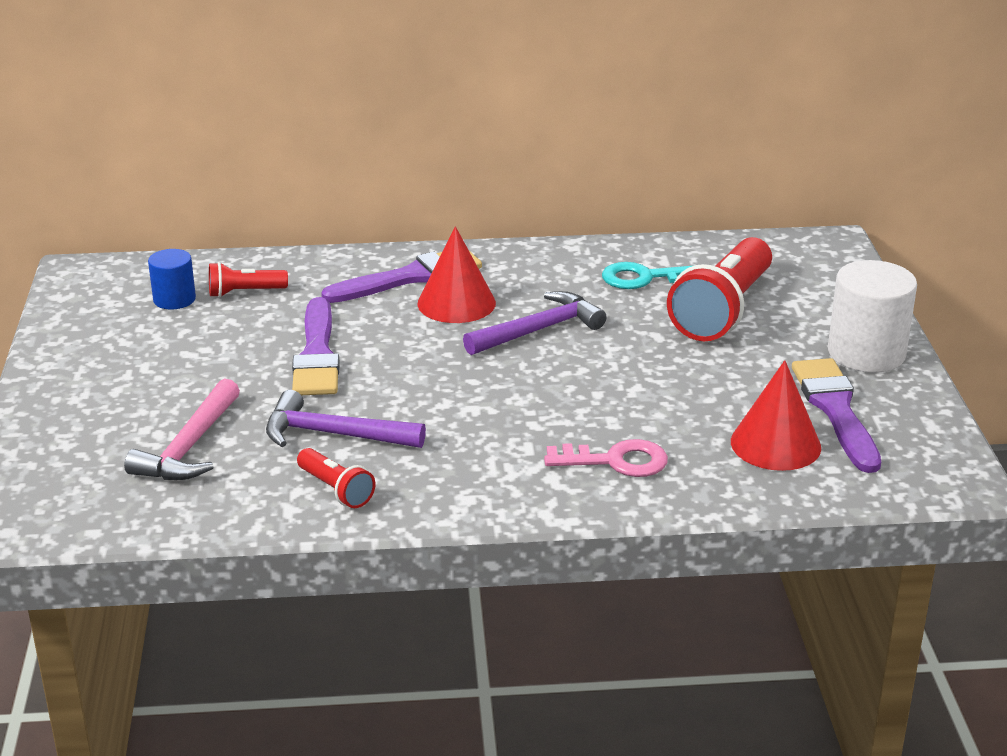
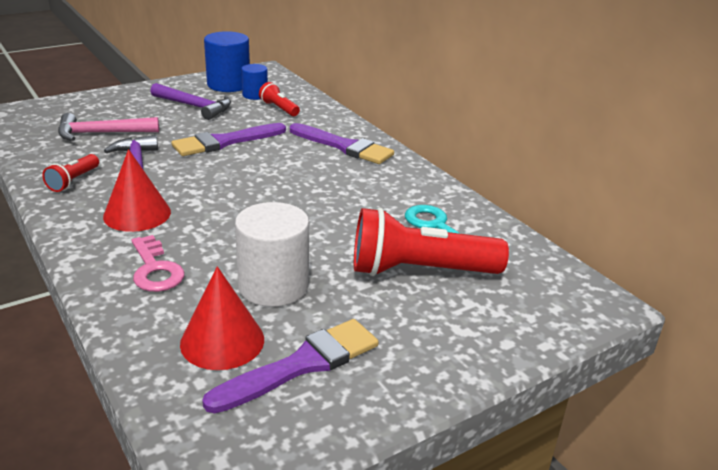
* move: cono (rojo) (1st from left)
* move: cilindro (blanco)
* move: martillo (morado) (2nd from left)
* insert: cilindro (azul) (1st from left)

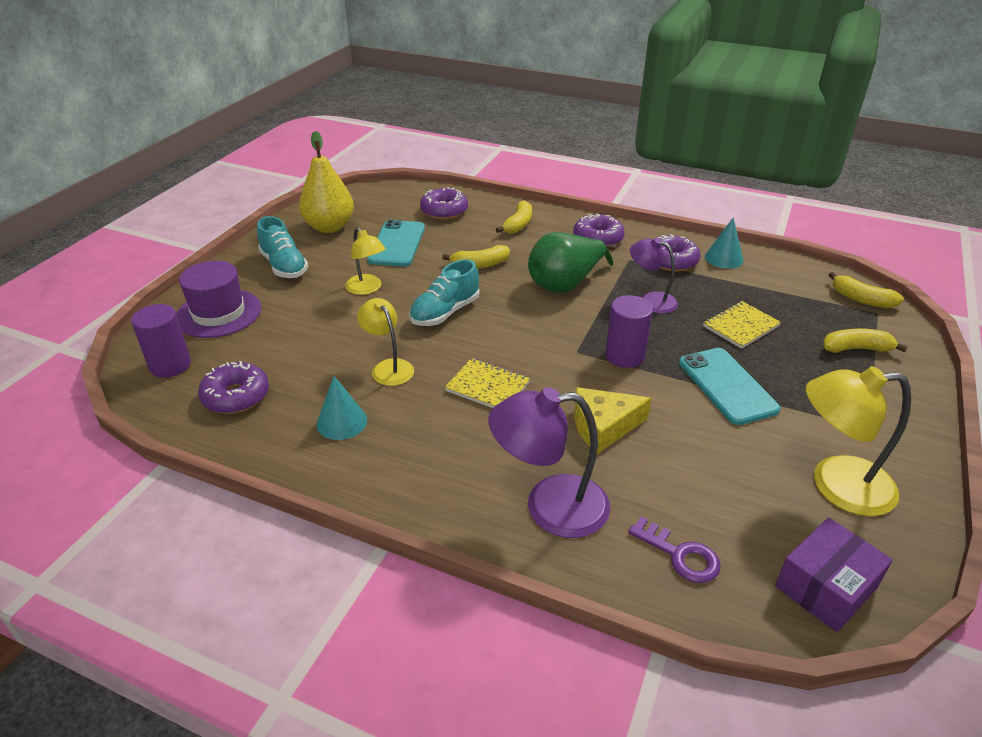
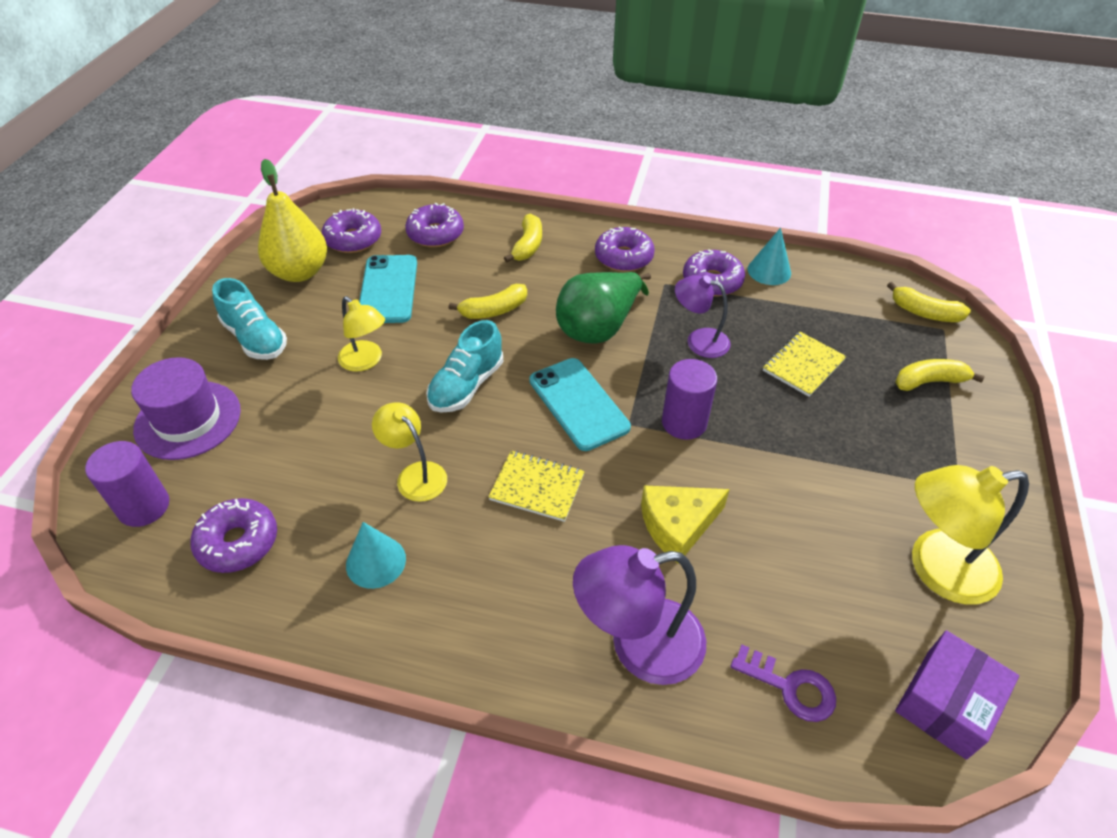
* move: móvil (turquesa) (2nd from left)
* insert: rosquilla (morado) (2nd from left)

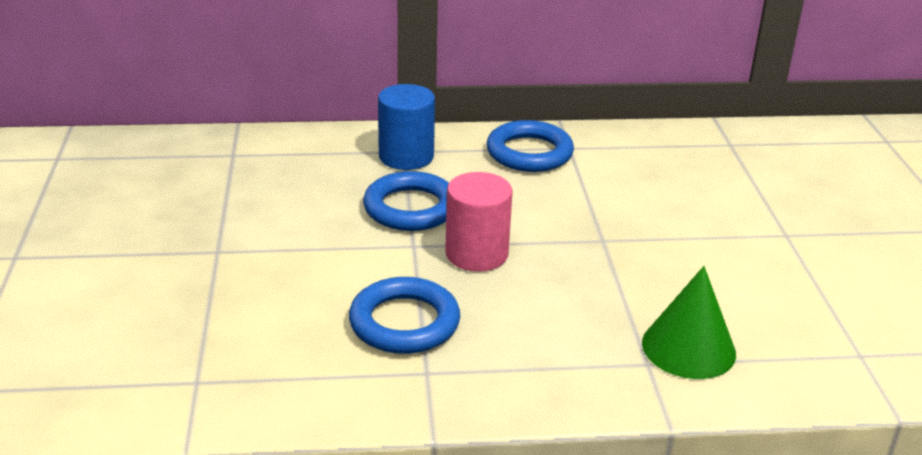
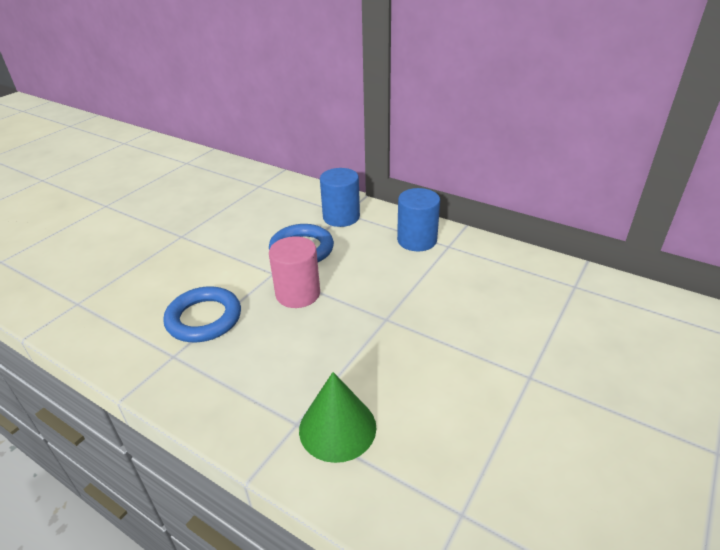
* replace: anillo (azul) (3rd from left) to cilindro (azul) (2nd from left)

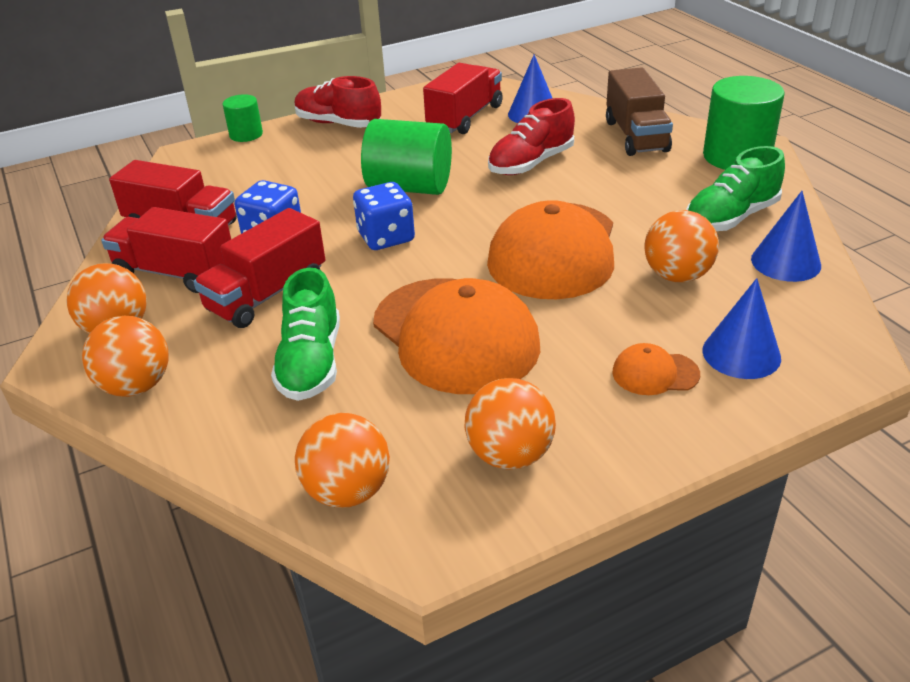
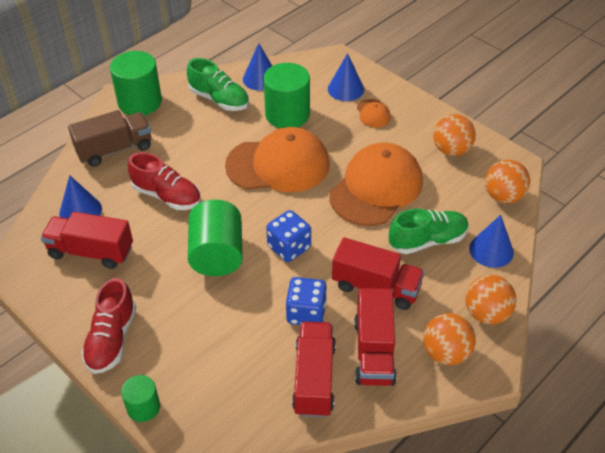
* replace: pelota (naranja) (5th from left) to cilindro (verde) (4th from left)
* insert: cono (azul) (4th from left)

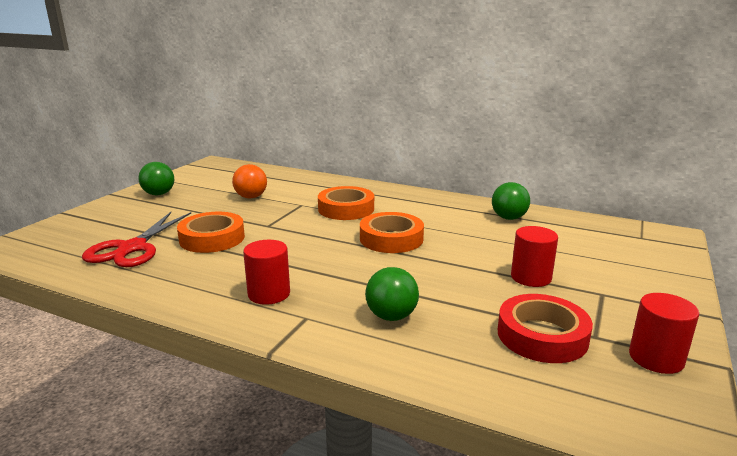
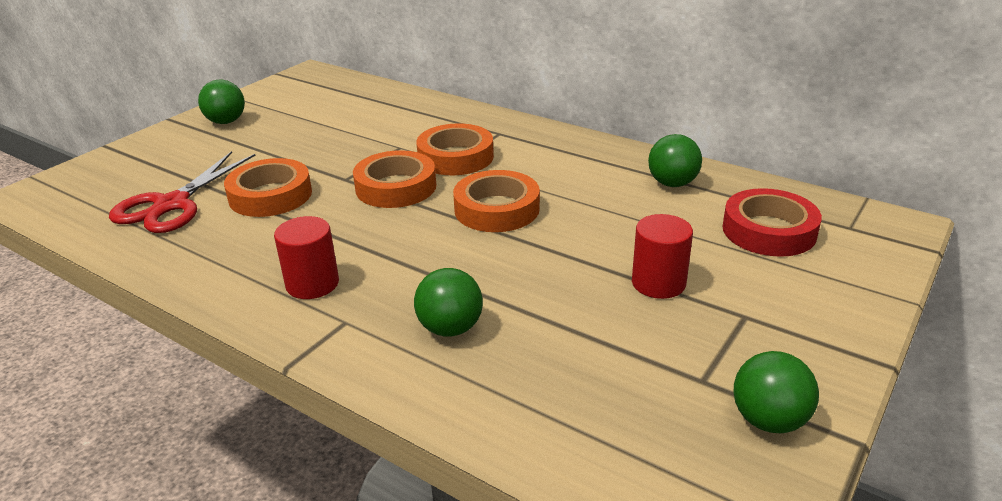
* delete: pelota (naranja)
* replace: cilindro (rojo) (3rd from left) to pelota (verde) (4th from left)
* move: cinta adhesiva (rojo)
* insert: cinta adhesiva (naranja) (2nd from left)

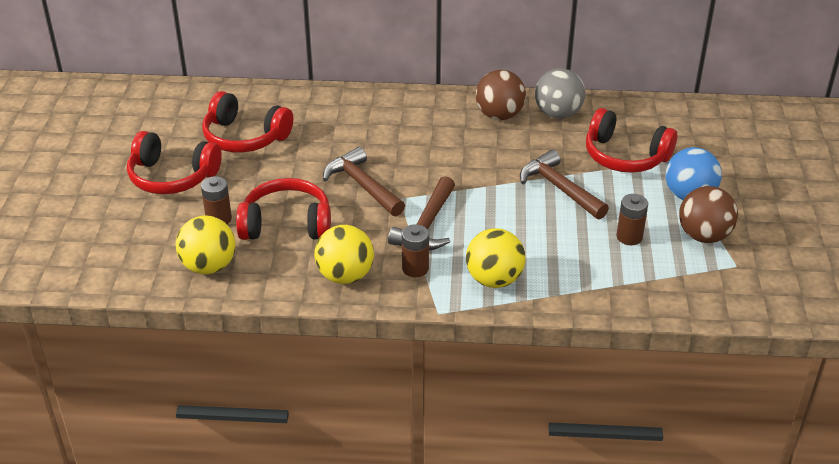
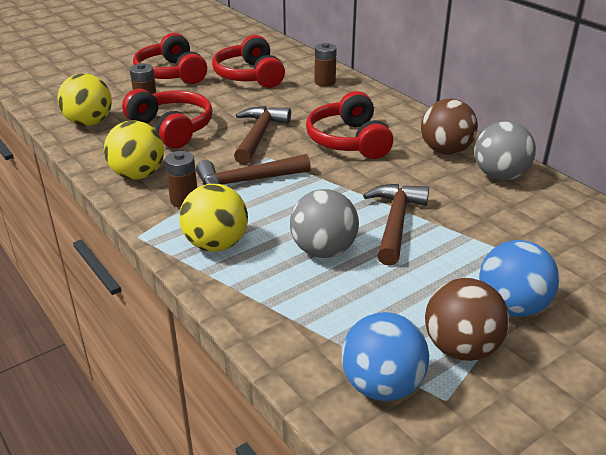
* move: auriculares (rojo) (4th from left)
* move: pila (marrón) (3rd from left)
* insert: pelota (gris) (1st from left)
* insert: pelota (azul) (1st from left)

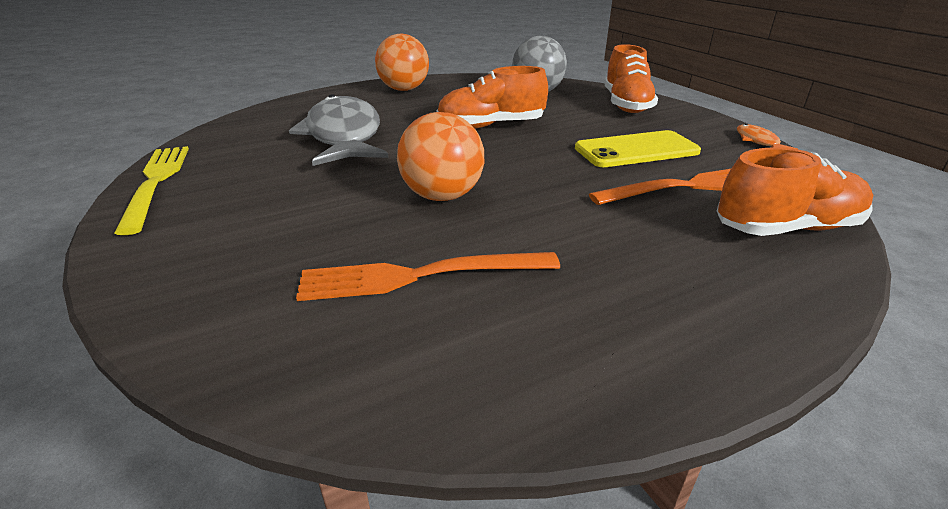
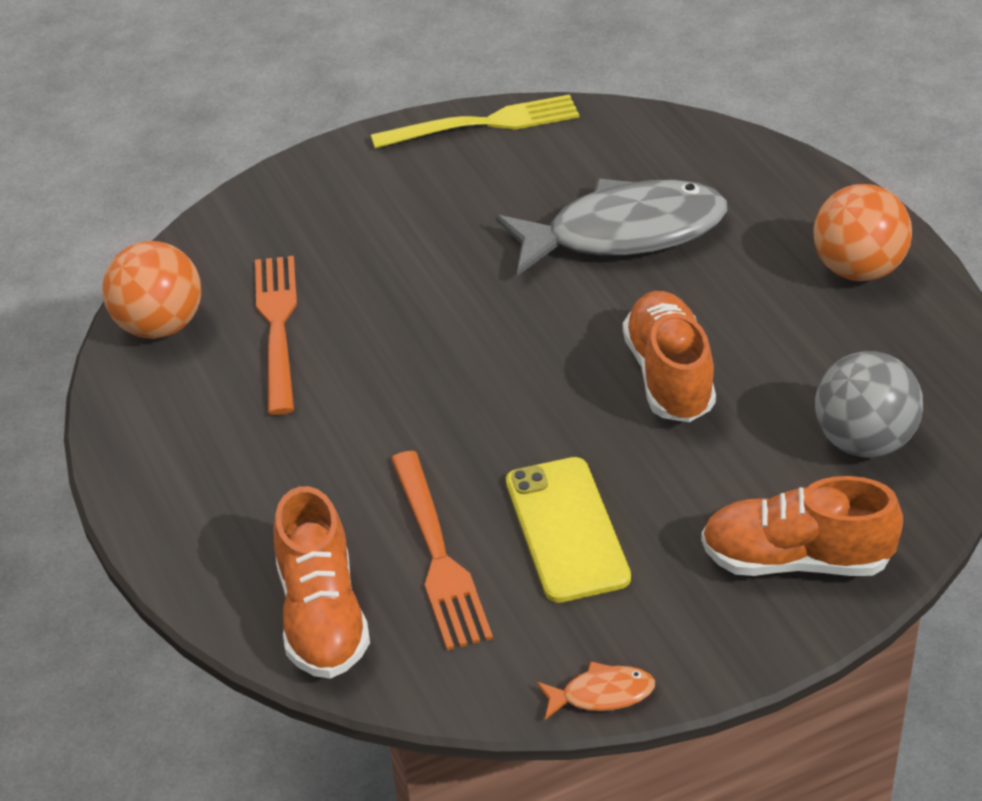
* move: pelota (naranja) (2nd from left in the first image) to pelota (naranja) (1st from left)

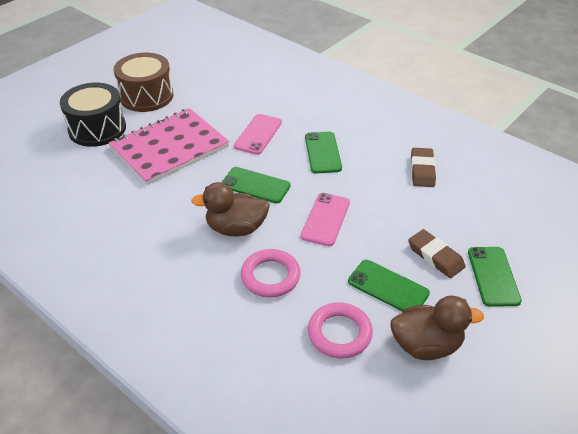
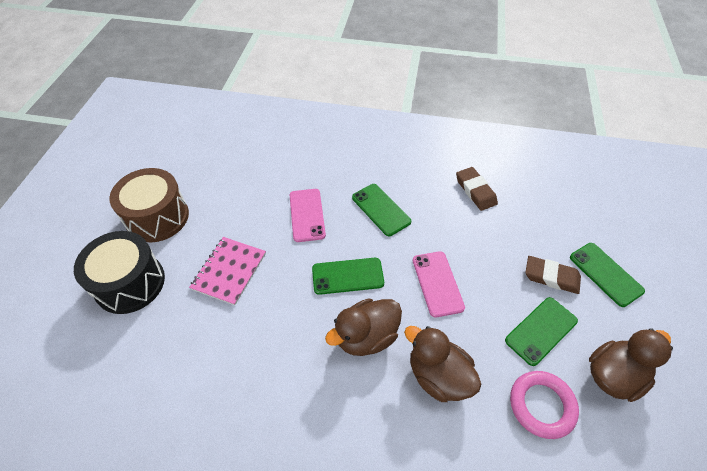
* resize: cuaderno (rosa) x0.60
* replace: anillo (rosa) (1st from left) to pato (marrón) (2nd from left)
* rotate: móvil (verde) (3rd from left) 45 degrees counterclockwise

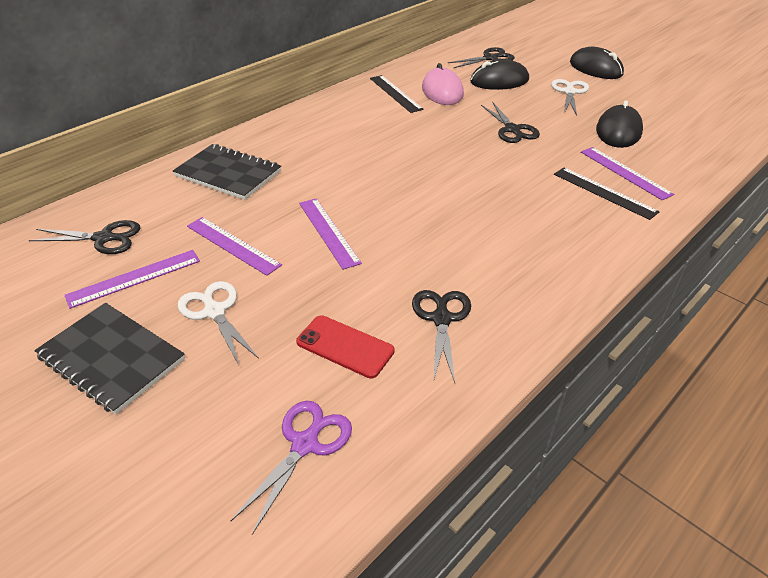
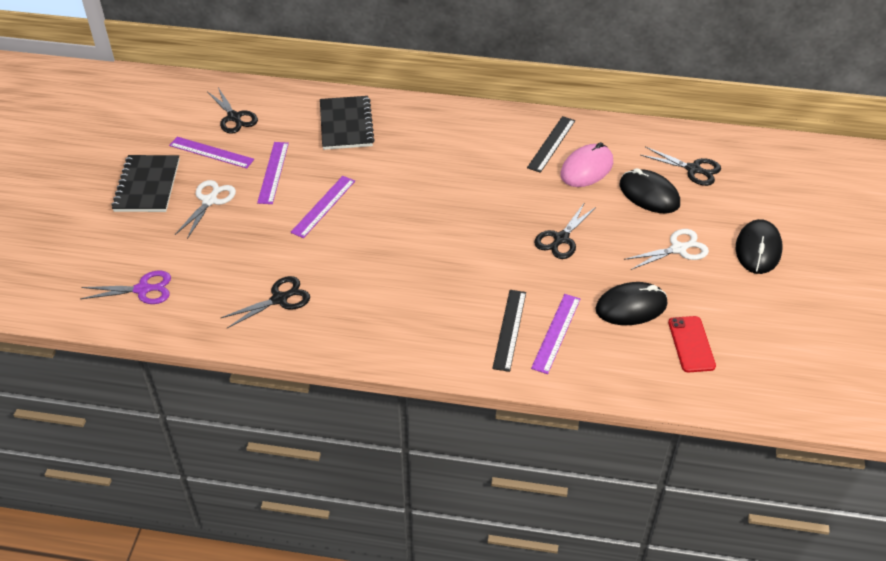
* move: móvil (rojo)

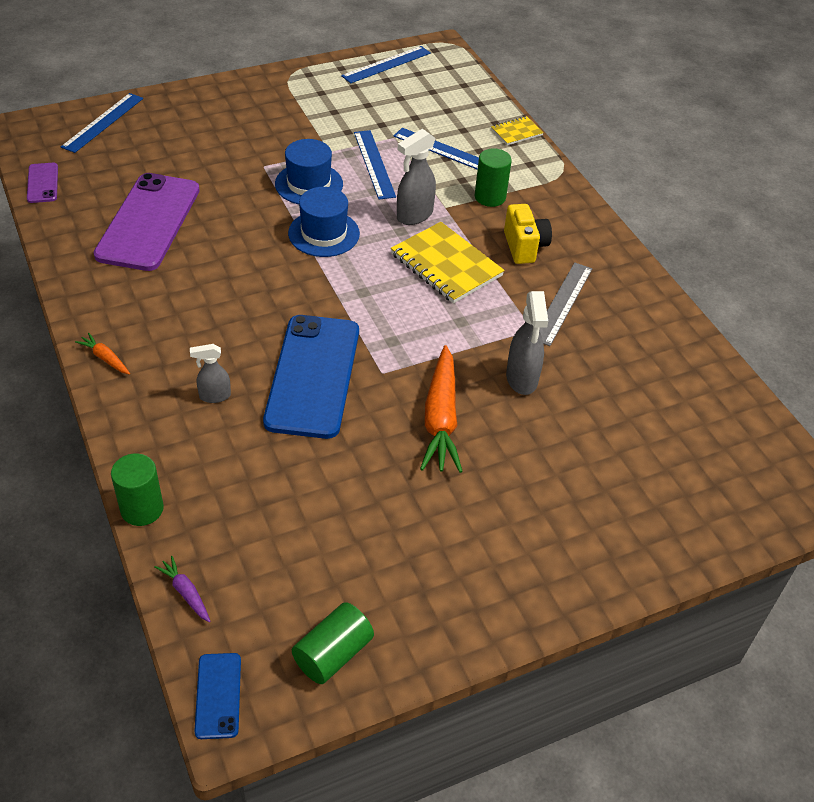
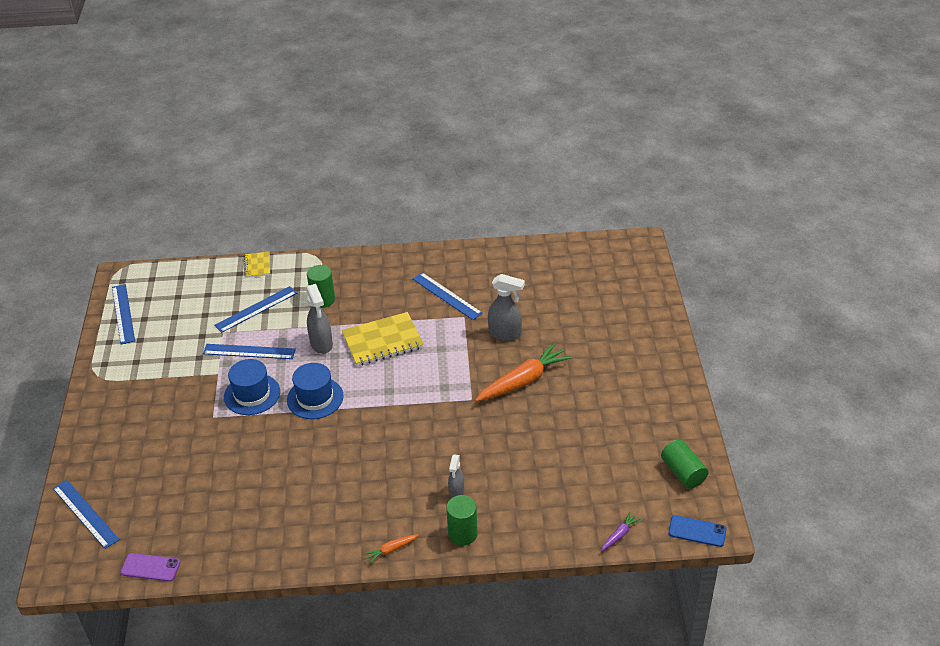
* delete: móvil (morado) (2nd from left)
* delete: cámara (amarillo)
* recolor: regla (gris) to regla (azul) (5th from left)
* delete: móvil (azul) (2nd from left)
* rotate: zanahoria (naranja) (2nd from left) 60 degrees counterclockwise
* move: cilindro (verde) (1st from left in the first image) to cilindro (verde) (2nd from left)
* rotate: zanahoria (morado) 150 degrees clockwise

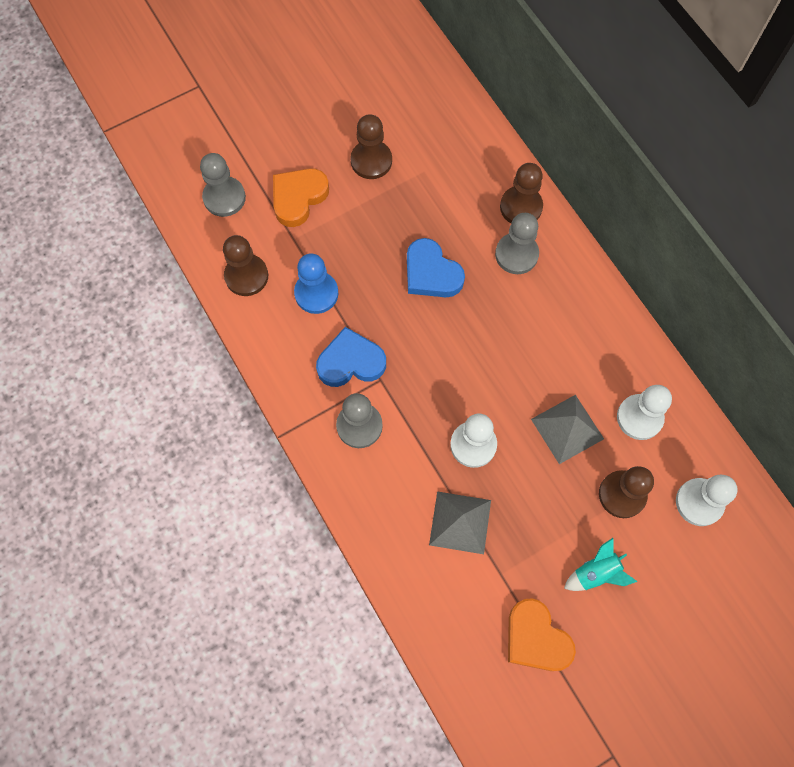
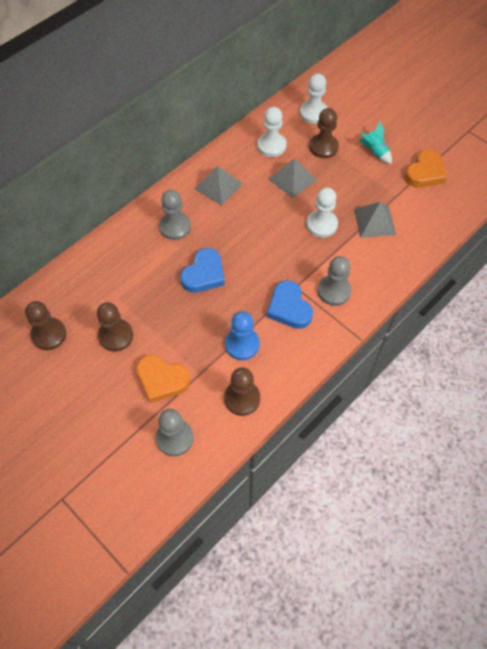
* move: peón (marrón) (3rd from left in the first image) to peón (marrón) (1st from left)
* insert: pirámide (gris) (1st from left)

